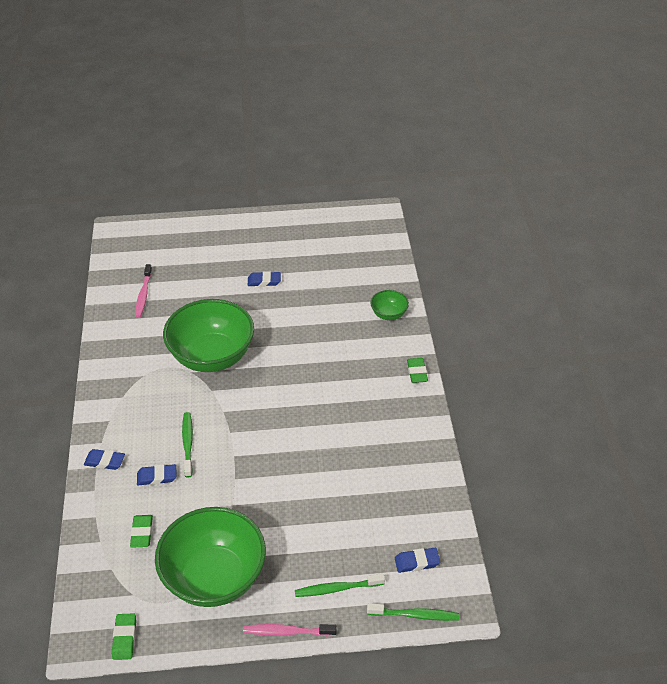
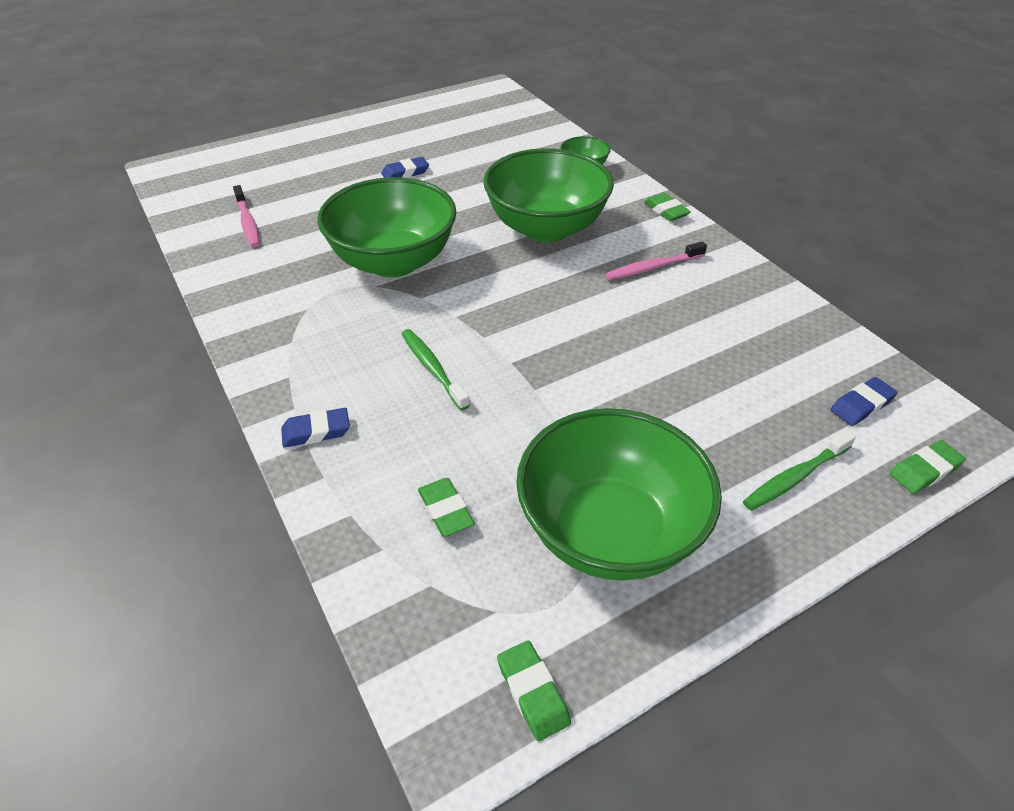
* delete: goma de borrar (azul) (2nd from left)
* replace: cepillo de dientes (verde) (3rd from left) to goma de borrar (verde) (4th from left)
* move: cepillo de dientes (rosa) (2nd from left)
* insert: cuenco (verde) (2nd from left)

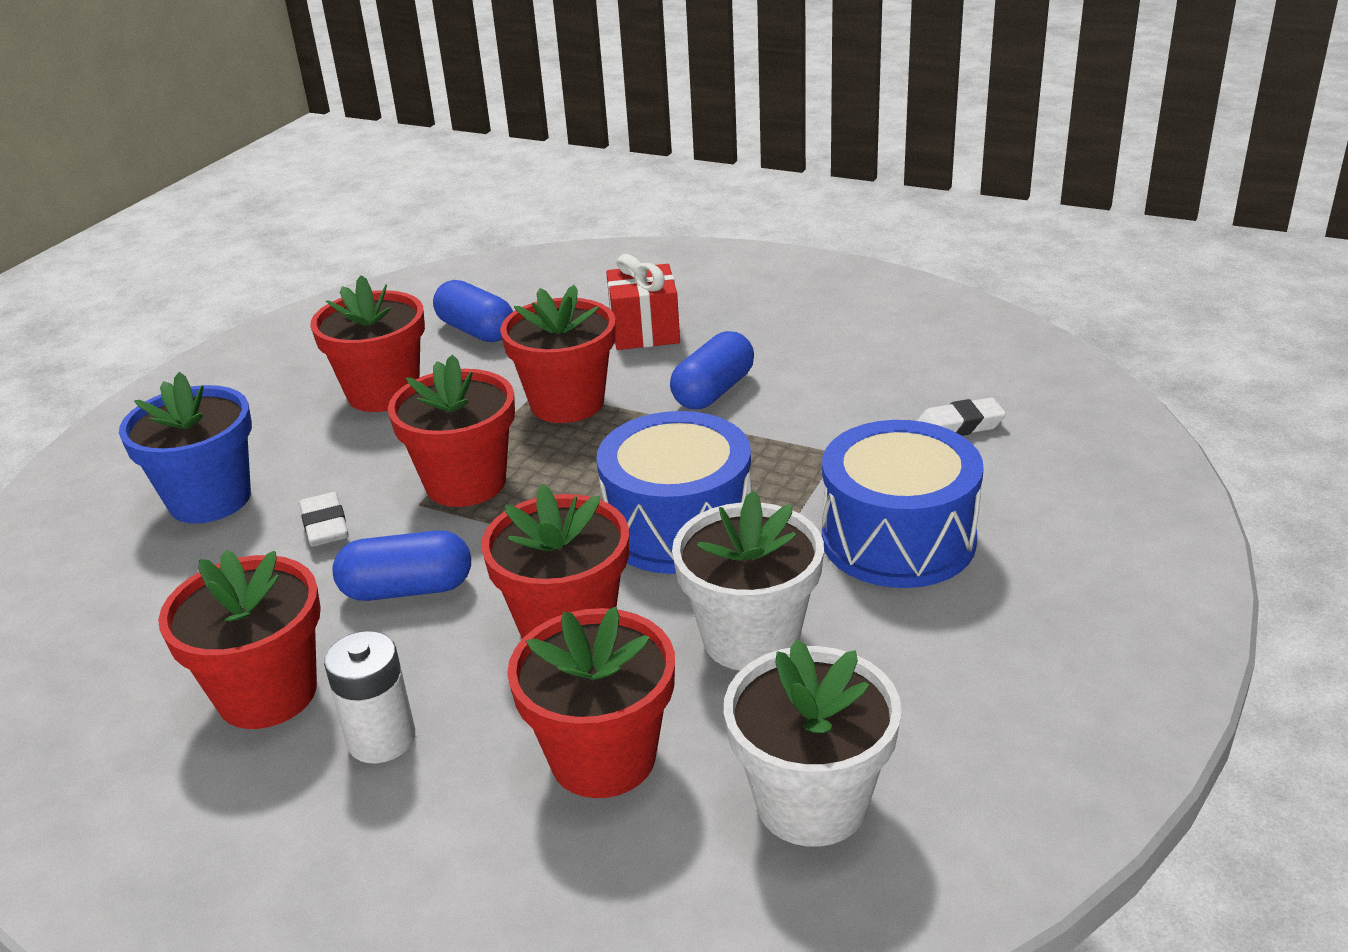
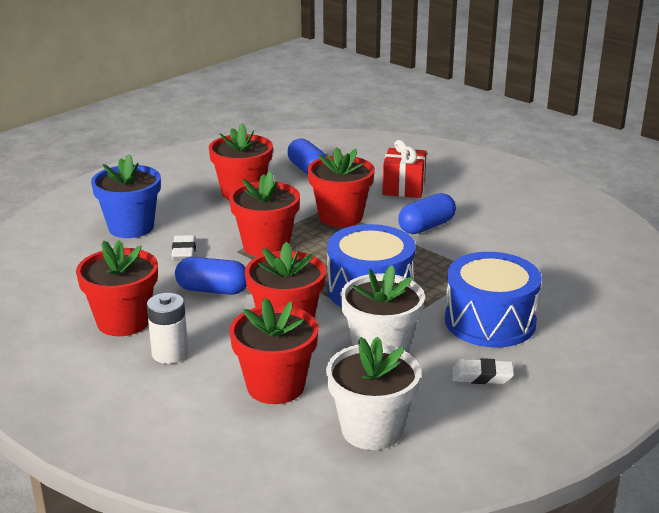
* move: goma de borrar (blanco) (2nd from left)

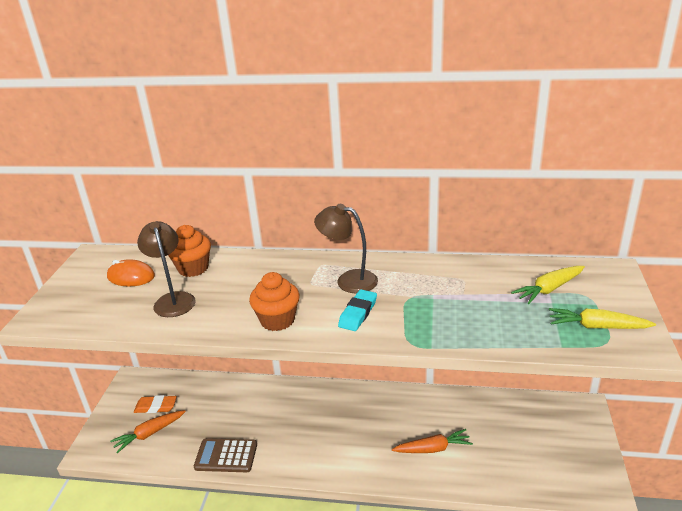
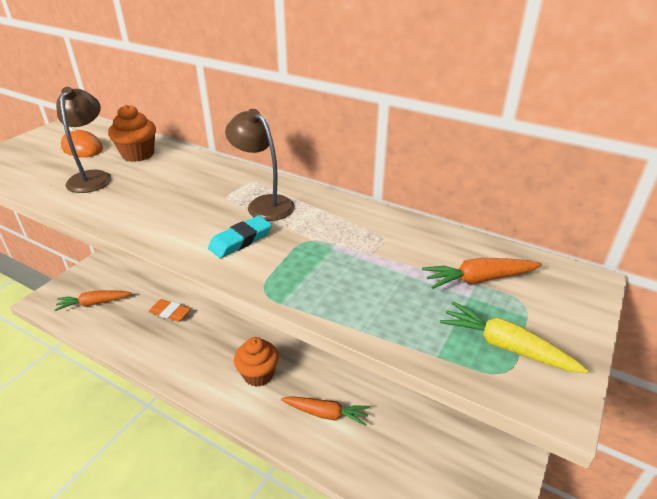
* recolor: zanahoria (amarillo) (1st from left) to zanahoria (naranja) (3rd from left)
* move: magdalena (naranja) (2nd from left)
* move: goma de borrar (naranja)
* delete: calculadora (marrón)

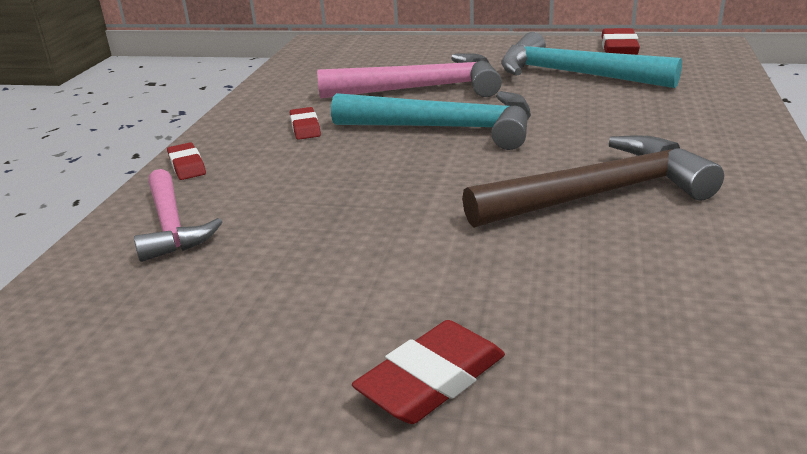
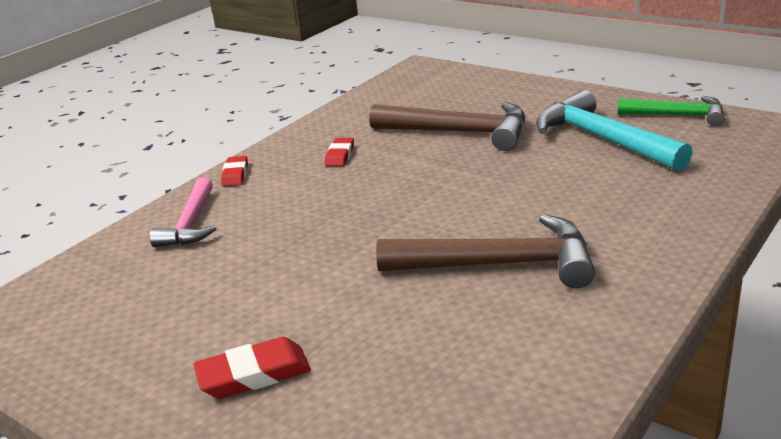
* replace: goma de borrar (rojo) (4th from left) to martillo (verde)
* recolor: martillo (rosa) (2nd from left) to martillo (marrón) (1st from left)
* delete: martillo (turquesa) (1st from left)

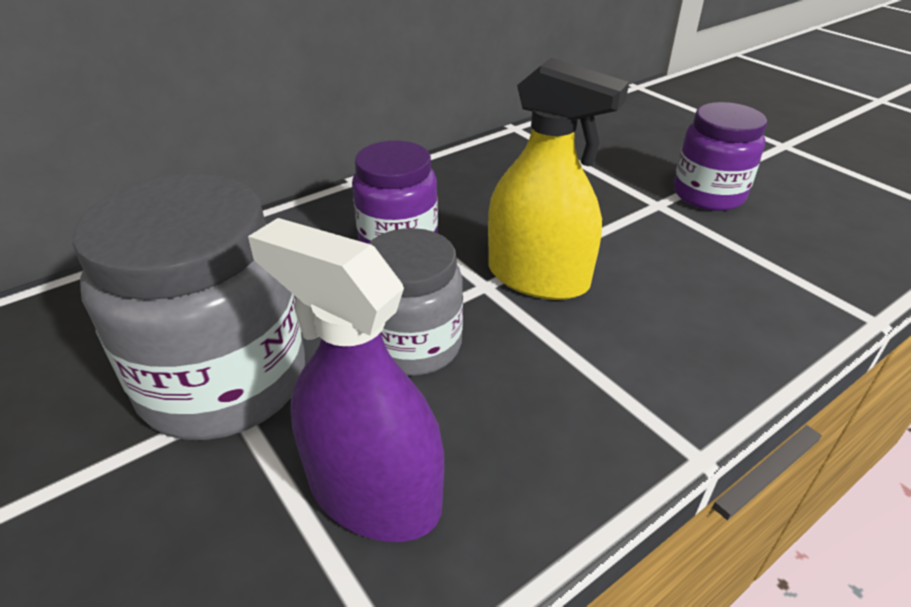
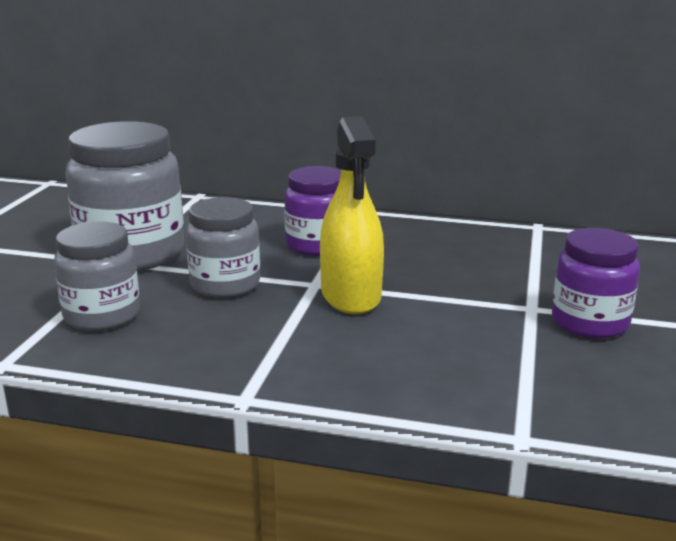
* replace: pulverizador (morado) to tarro (gris) (1st from left)

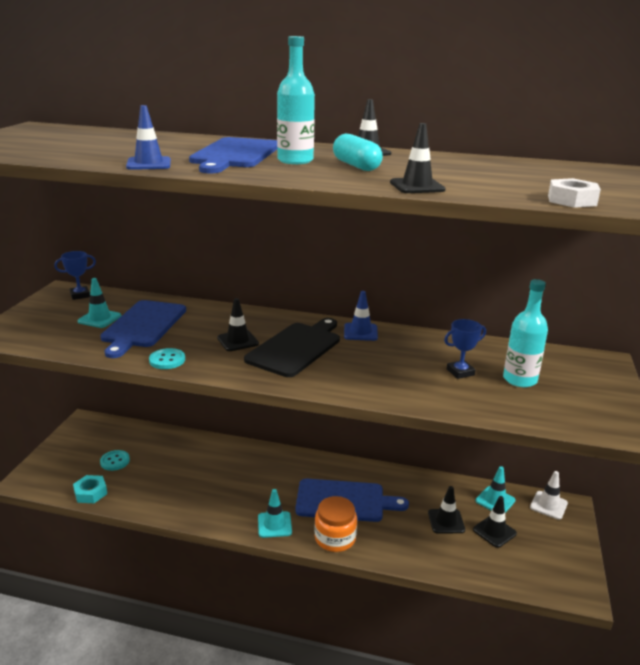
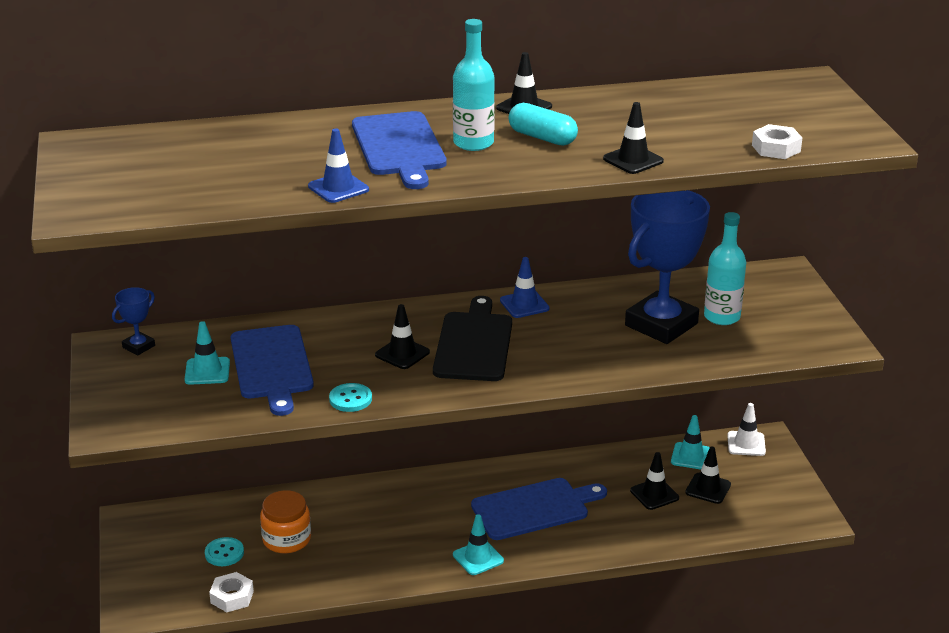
* resize: trofeo (azul) (2nd from left) x2.32
* recolor: tuerca (turquesa) to tuerca (blanco) (1st from left)
* move: tarro (naranja)

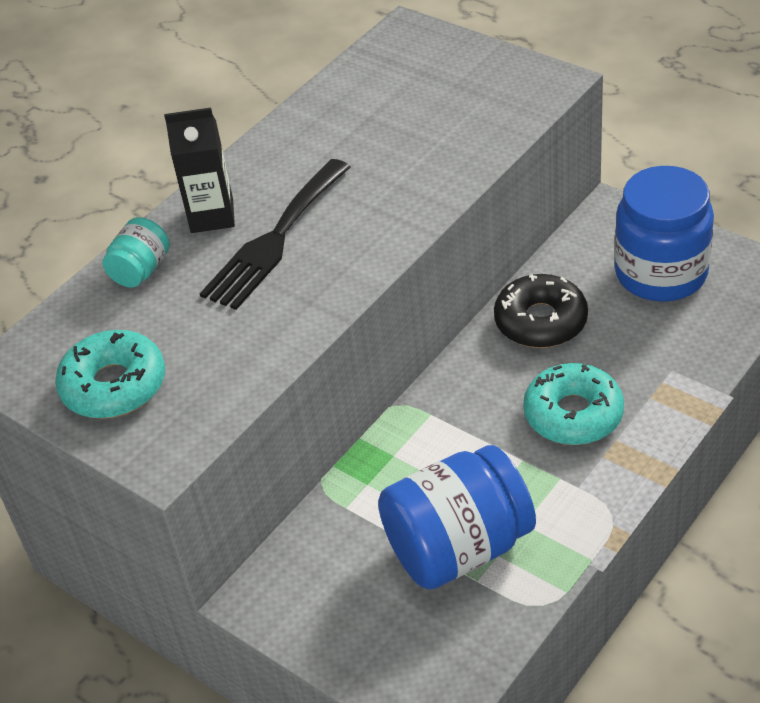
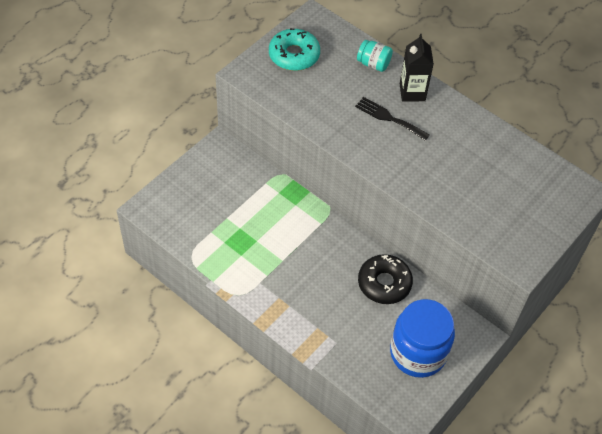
* resize: tenedor (negro) x0.66
* delete: rosquilla (turquesa) (2nd from left)
* delete: tarro (azul) (1st from left)

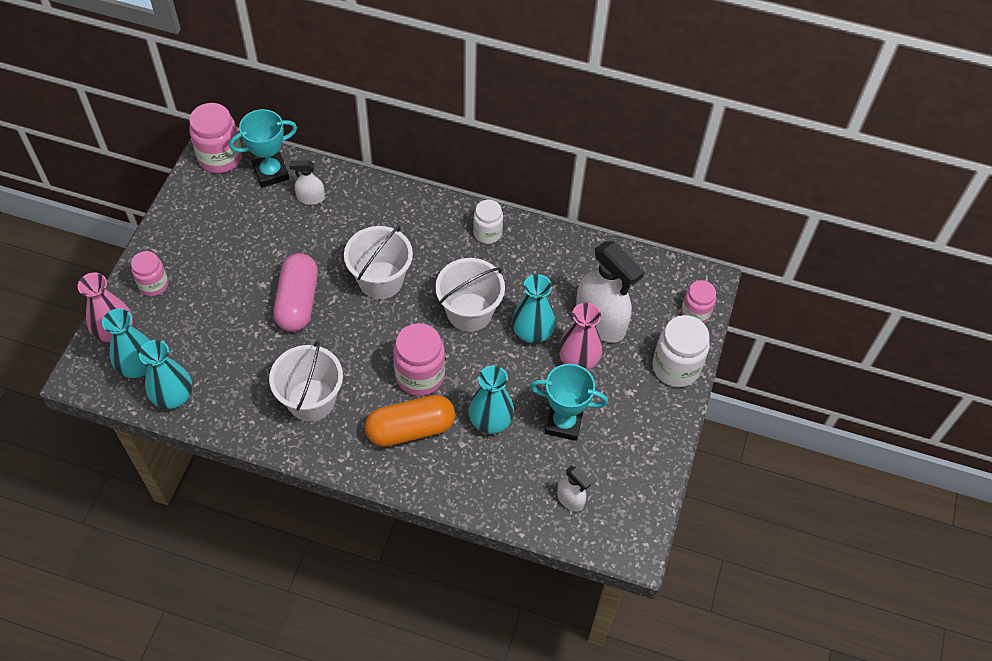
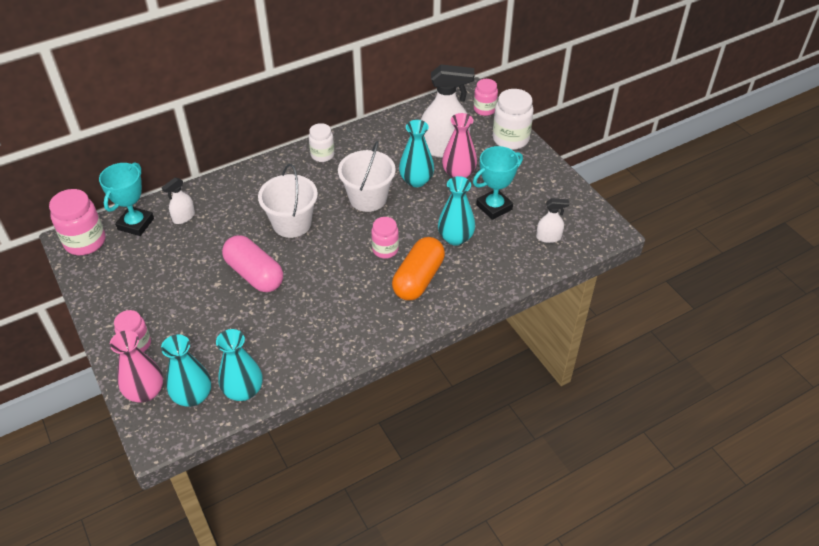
* resize: tarro (rosa) (3rd from left) x0.63
* delete: balde (blanco) (1st from left)

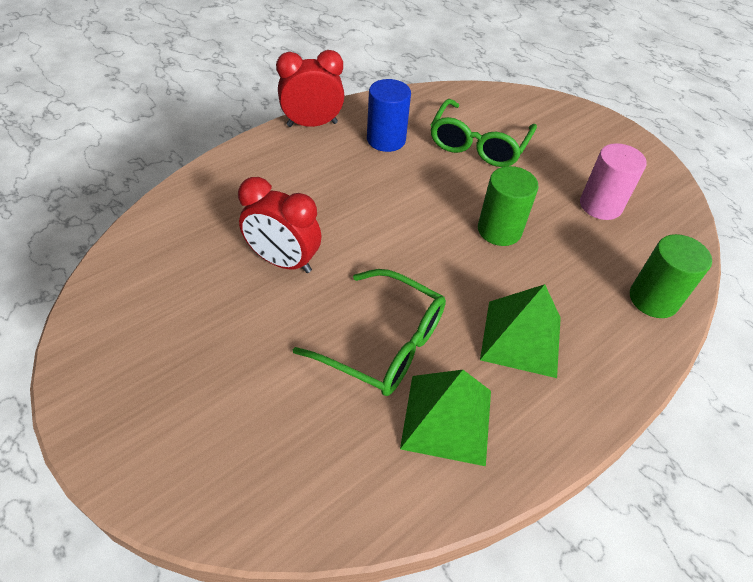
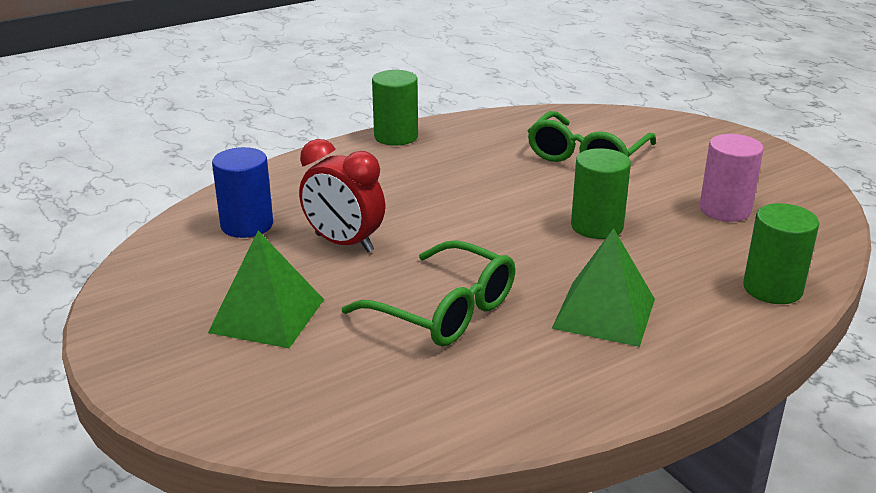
* replace: despertador (rojo) (2nd from left) to cilindro (verde) (1st from left)
* move: cilindro (azul)
* move: pirámide (verde) (1st from left)

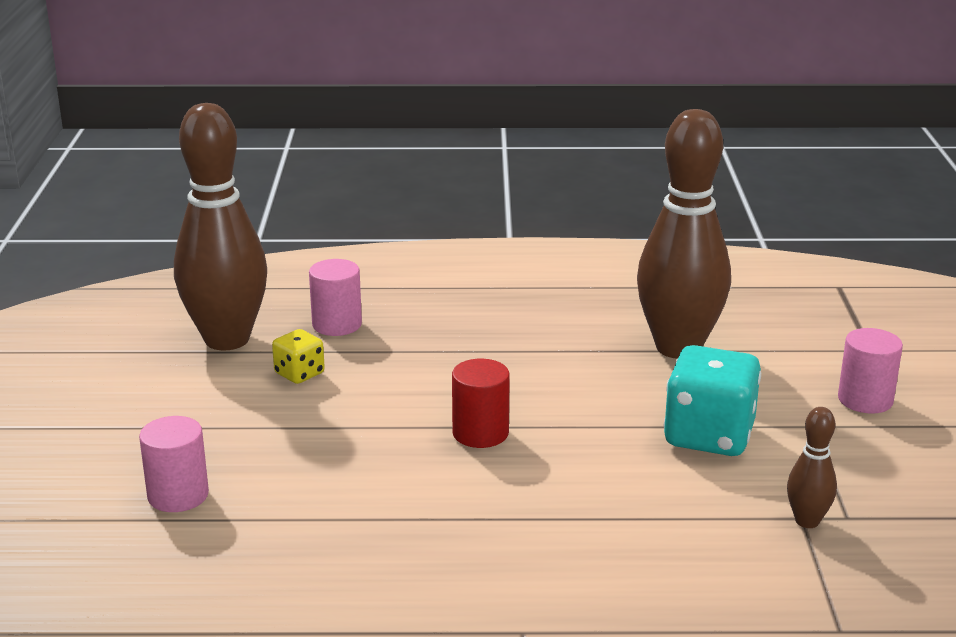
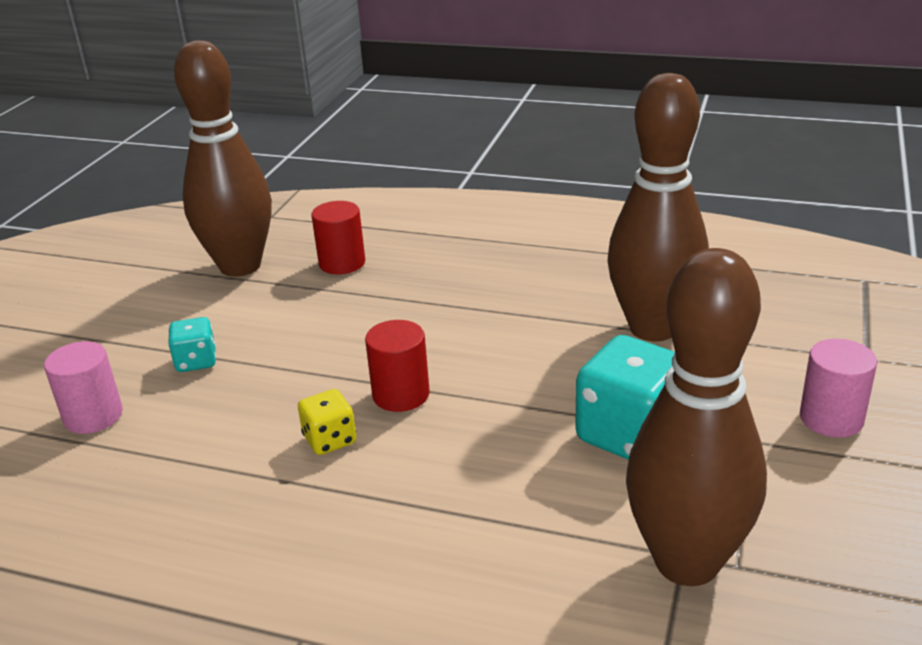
* recolor: cilindro (rosa) (2nd from left) to cilindro (rojo) (1st from left)
* move: dado (amarillo)
* resize: bolo (marrón) (3rd from left) x2.31
* insert: dado (turquesa) (1st from left)

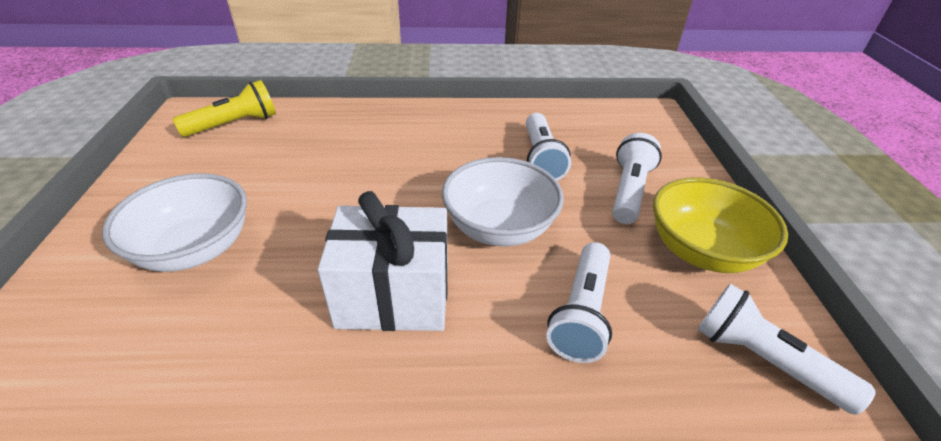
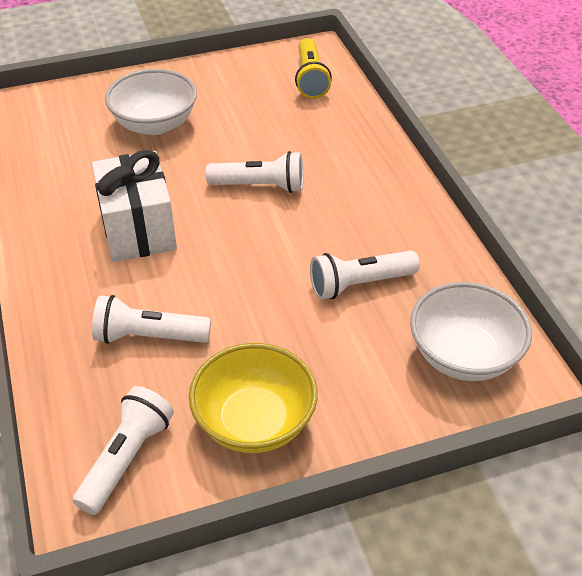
* rotate: lámpara de mano (amarillo) 45 degrees clockwise
* move: lámpara de mano (blanco) (3rd from left)
* move: cuenco (blanco) (2nd from left)

